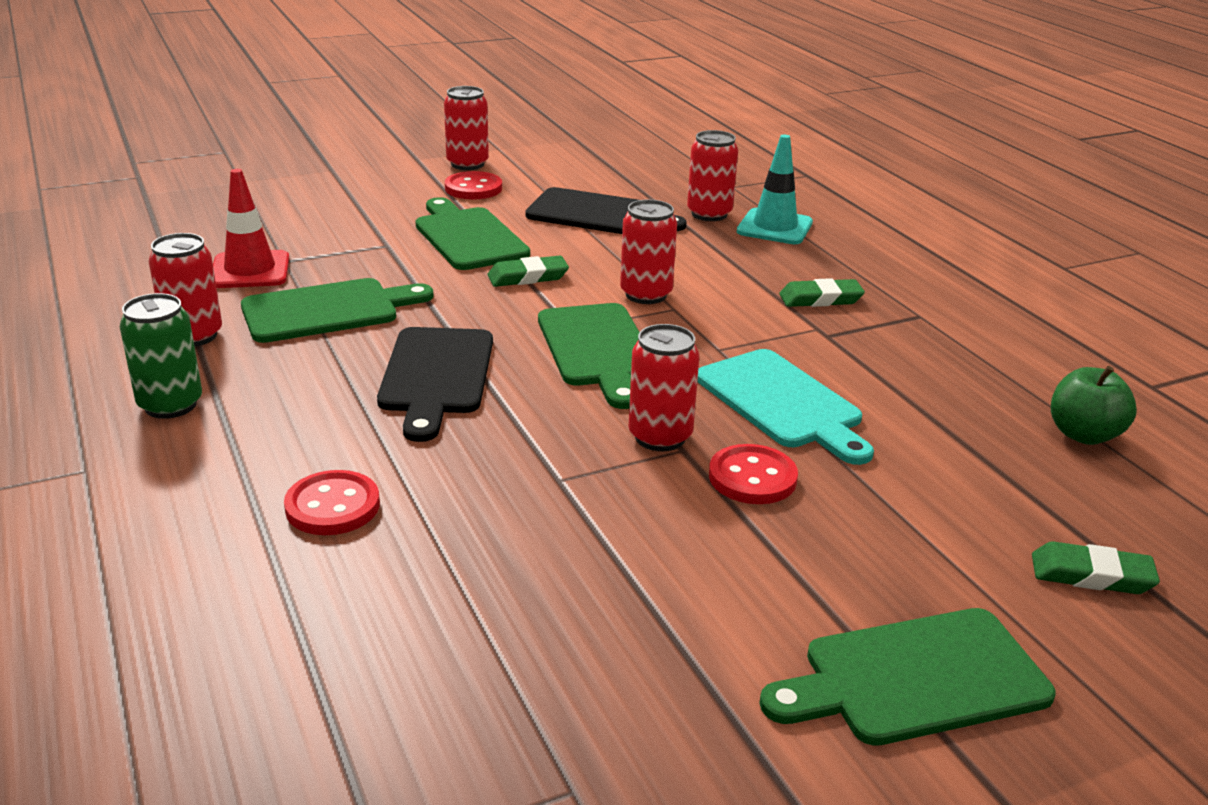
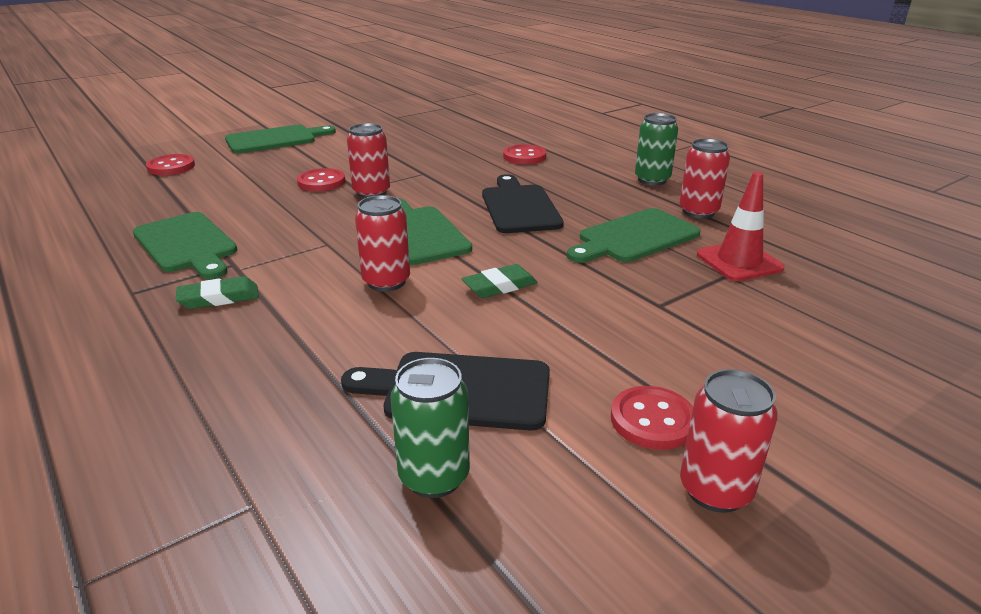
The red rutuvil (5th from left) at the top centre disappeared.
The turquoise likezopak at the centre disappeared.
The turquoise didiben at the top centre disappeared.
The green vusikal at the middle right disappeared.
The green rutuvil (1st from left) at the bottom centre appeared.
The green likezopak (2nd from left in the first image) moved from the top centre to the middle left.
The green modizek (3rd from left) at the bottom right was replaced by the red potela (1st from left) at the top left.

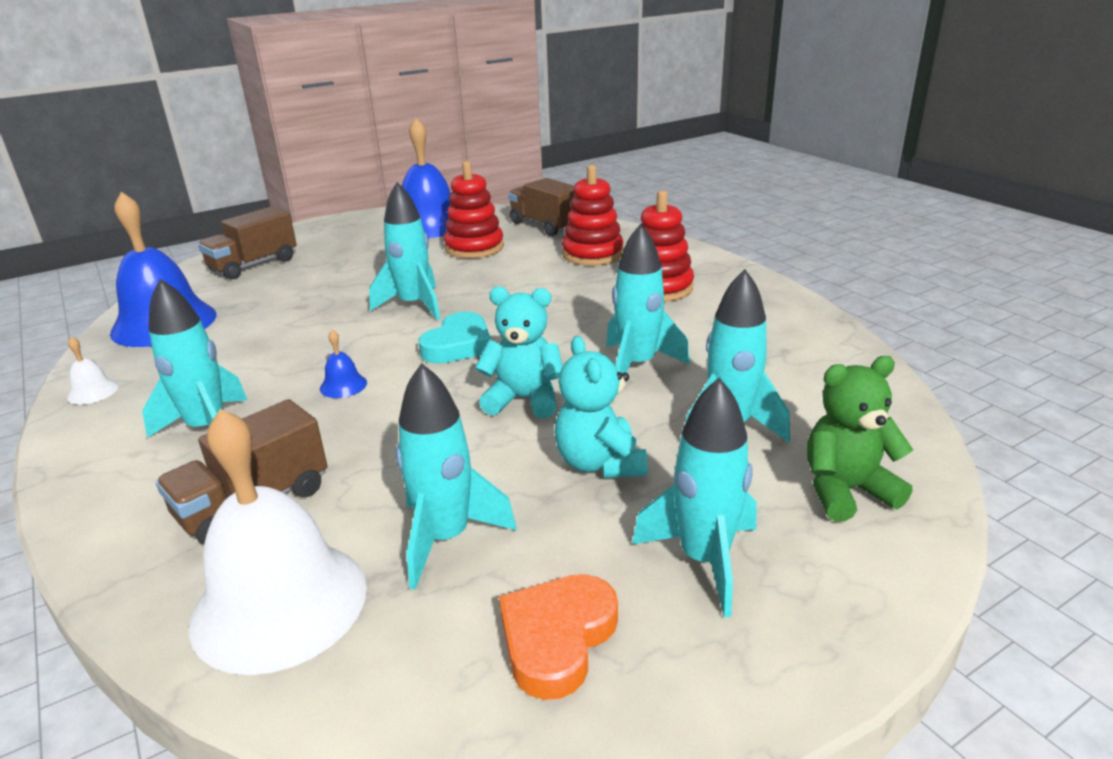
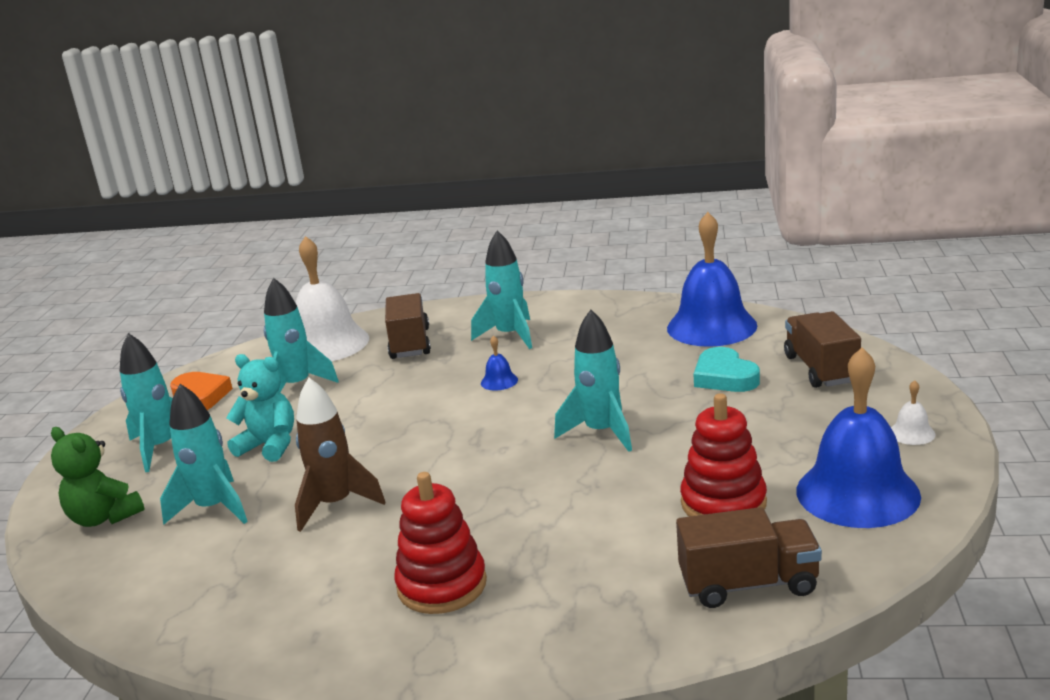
The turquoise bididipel (1st from left) at the centre disappeared.
The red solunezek (2nd from left) at the top centre disappeared.
The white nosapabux (1st from left in the first image) moved from the middle left to the middle right.
The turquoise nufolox moved from the centre to the middle right.
The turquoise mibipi (4th from left) at the centre became the brown mibipi at the middle left.
The green bididipel at the middle right turned 105 degrees clockwise.

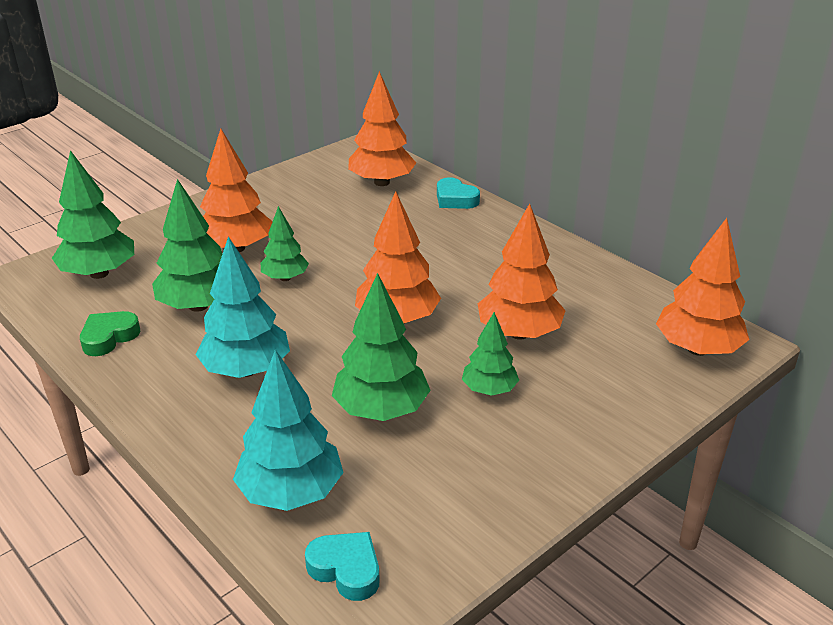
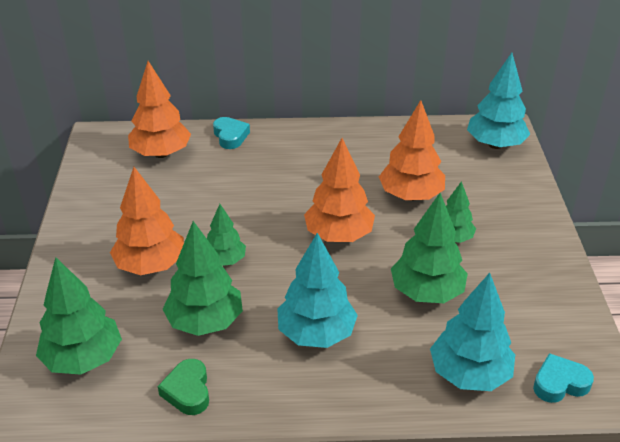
The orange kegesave (5th from left) at the middle right became the turquoise kegesave (3rd from left) at the top right.
The turquoise nufolox (2nd from left in the first image) at the top centre turned 105 degrees counterclockwise.

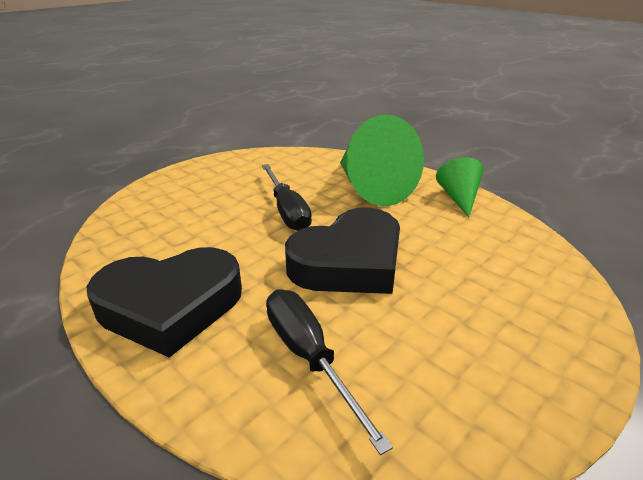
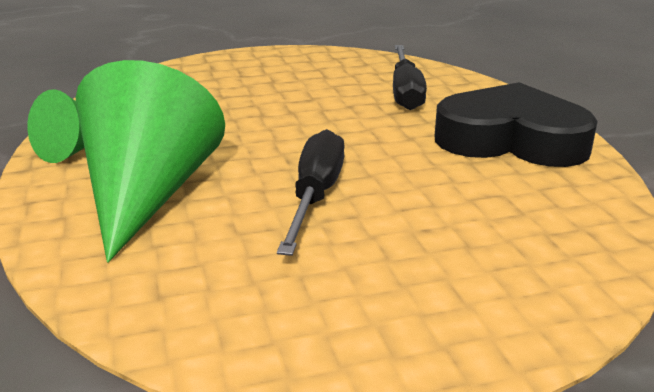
The black nufolox (2nd from left) at the centre disappeared.

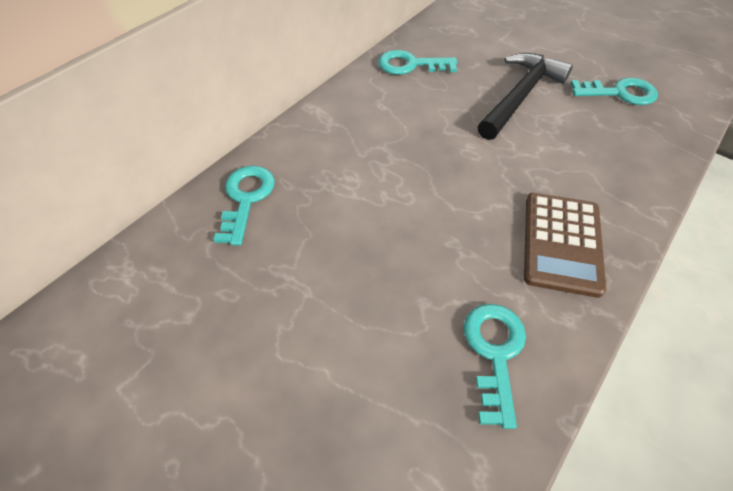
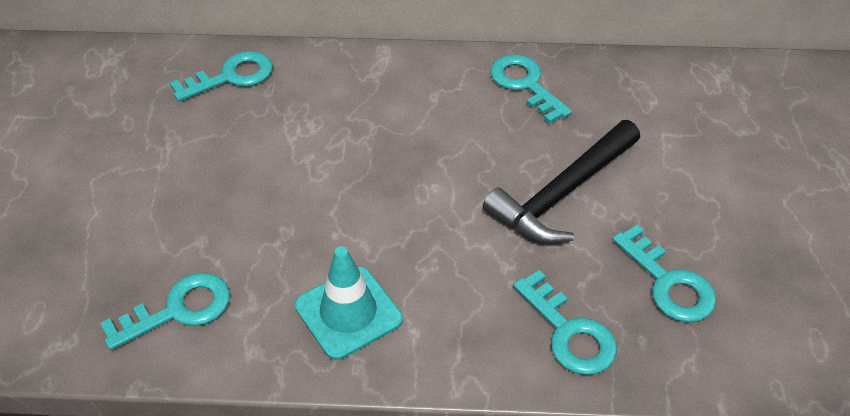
The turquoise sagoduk (4th from left) at the bottom centre appeared.
The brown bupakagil at the middle right was replaced by the turquoise didiben at the bottom centre.
The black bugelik at the top right turned 135 degrees clockwise.

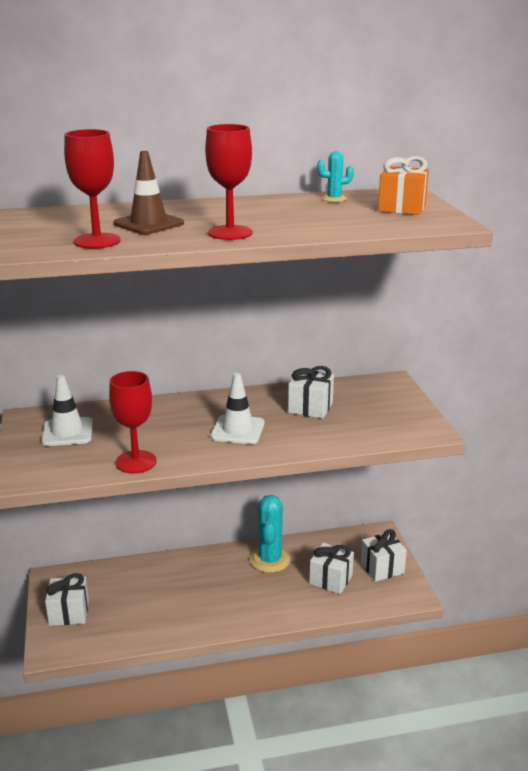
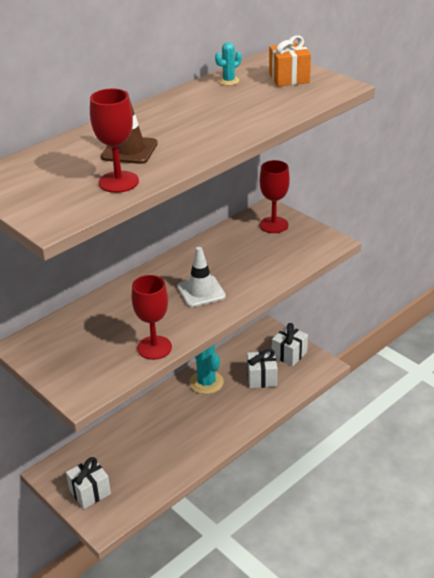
The white didiben (1st from left) at the middle left disappeared.
The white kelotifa (2nd from left) at the centre disappeared.
The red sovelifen (3rd from left) moved from the top centre to the centre.

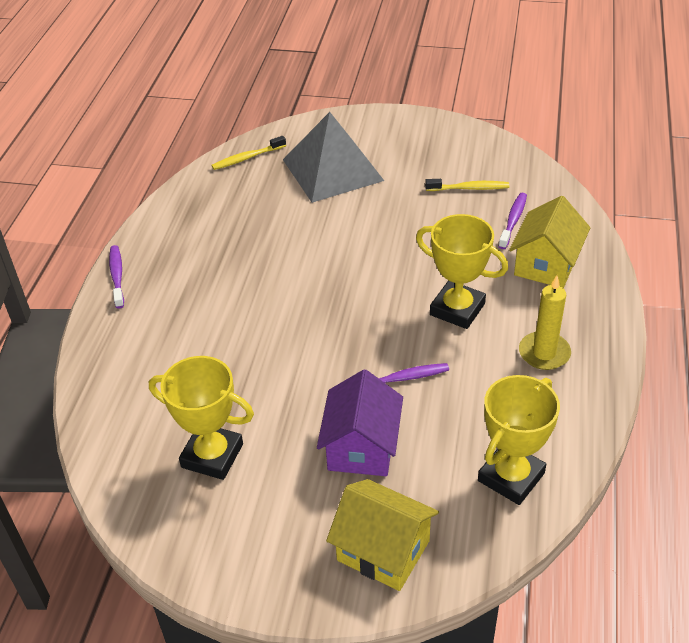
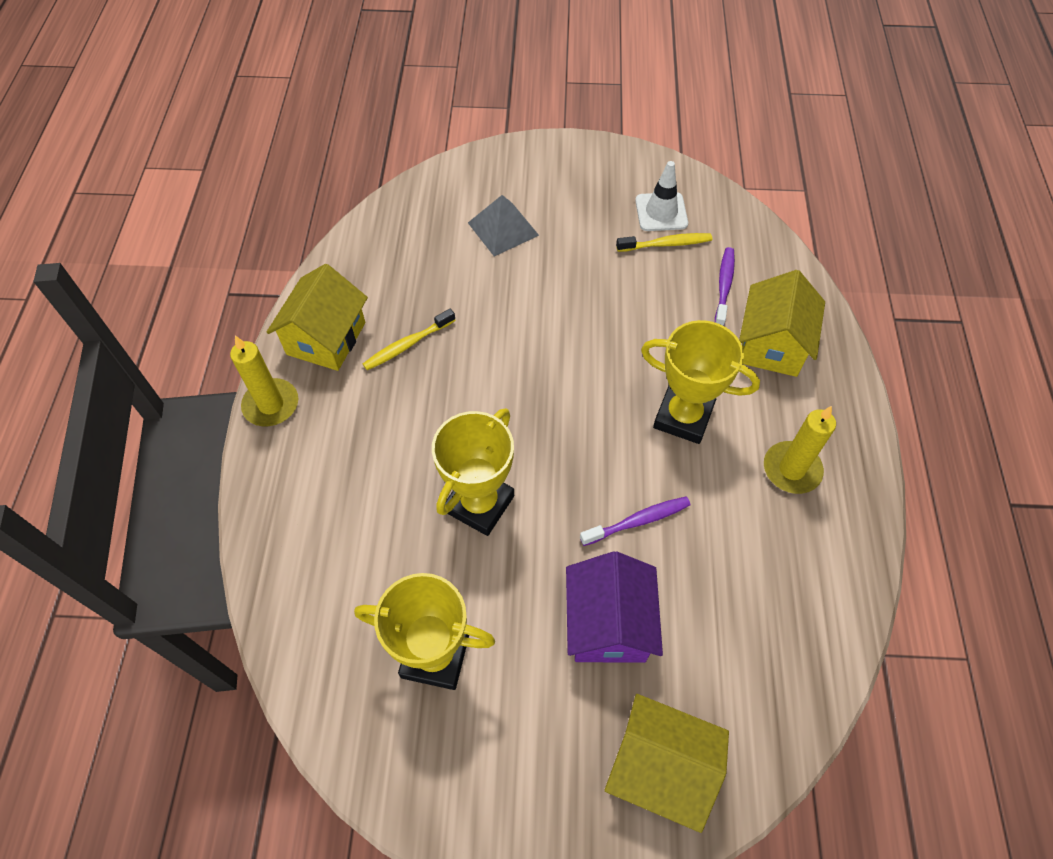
The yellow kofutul (1st from left) at the middle left appeared.
The white didiben at the top centre appeared.
The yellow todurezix (1st from left) moved from the top centre to the centre.
The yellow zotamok (3rd from left in the first image) moved from the bottom right to the centre.
The purple todurezix (1st from left) at the middle left was replaced by the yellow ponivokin (1st from left) at the middle left.
The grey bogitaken at the top centre changed to 0.57 times the size.

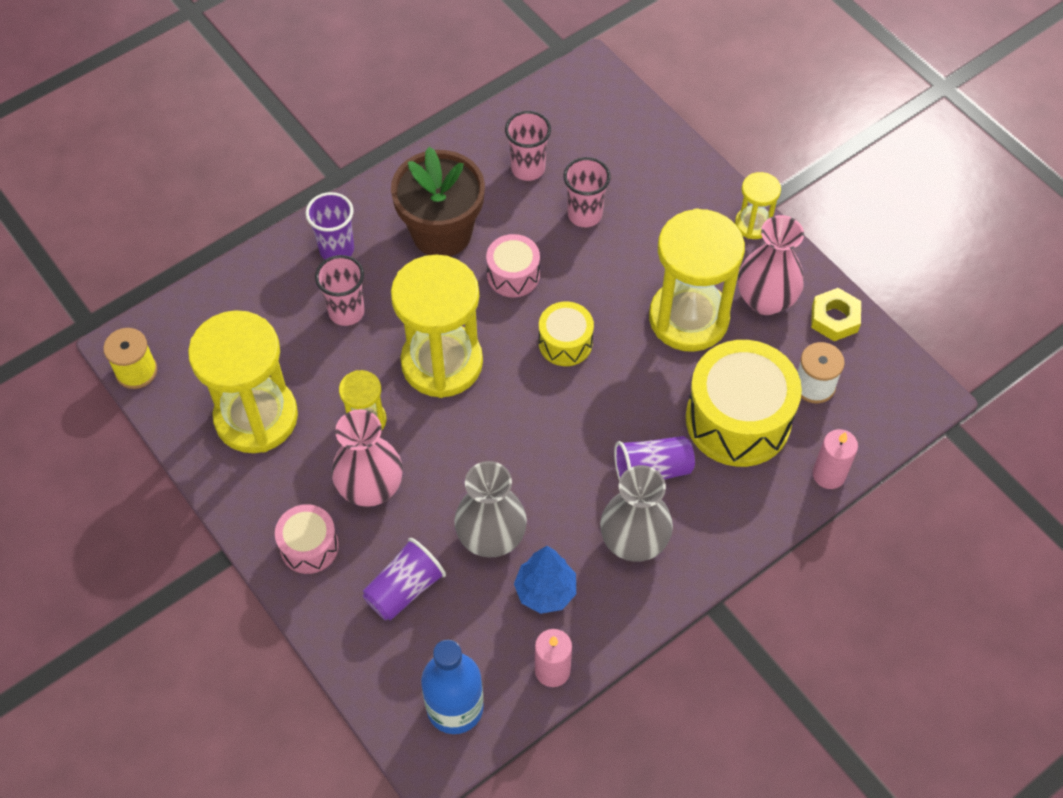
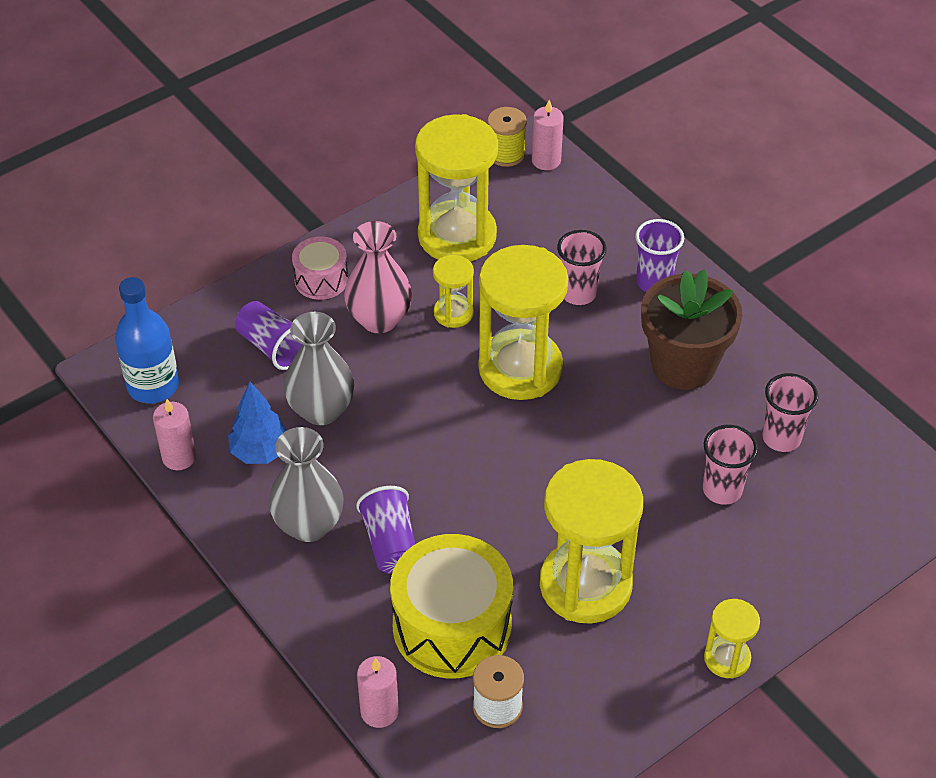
The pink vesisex (2nd from left) at the top centre disappeared.
The yellow vesisex (1st from left) at the centre disappeared.
The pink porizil (2nd from left) at the top right disappeared.
The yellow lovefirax at the middle right disappeared.
The pink ponivokin (3rd from left) at the top centre appeared.

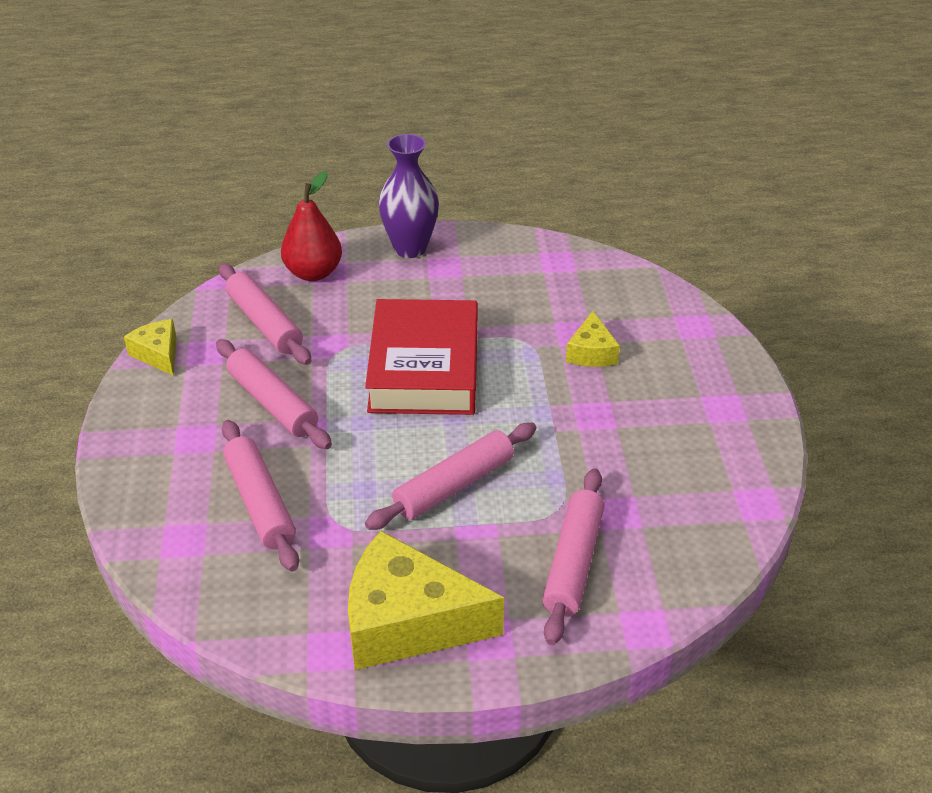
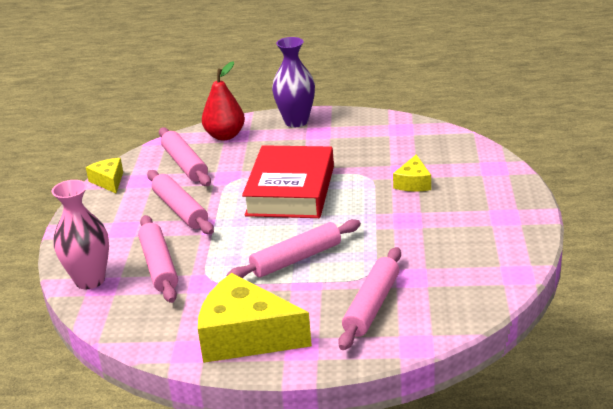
The pink porizil at the middle left appeared.

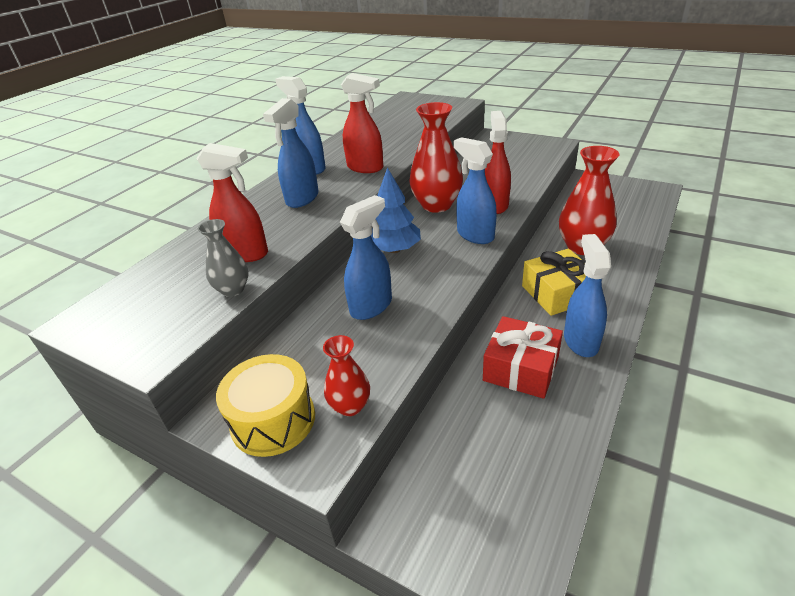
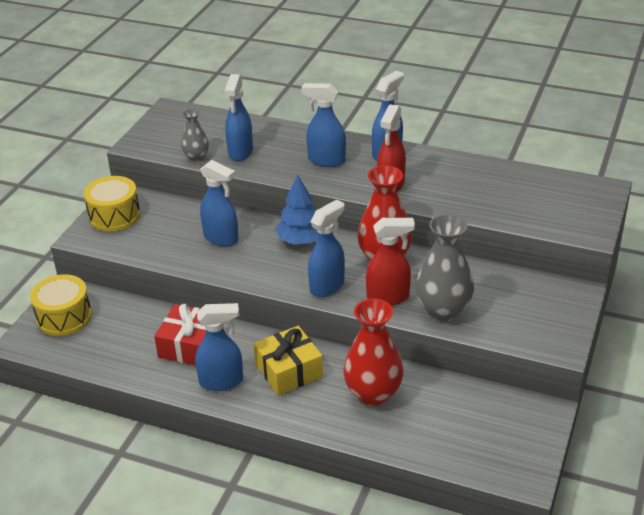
The red porizil (1st from left) at the centre disappeared.
The yellow vesisex (1st from left) at the middle left appeared.
The grey porizil (2nd from left) at the middle right appeared.
The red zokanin (1st from left) at the middle left became the blue zokanin (3rd from left) at the top centre.

